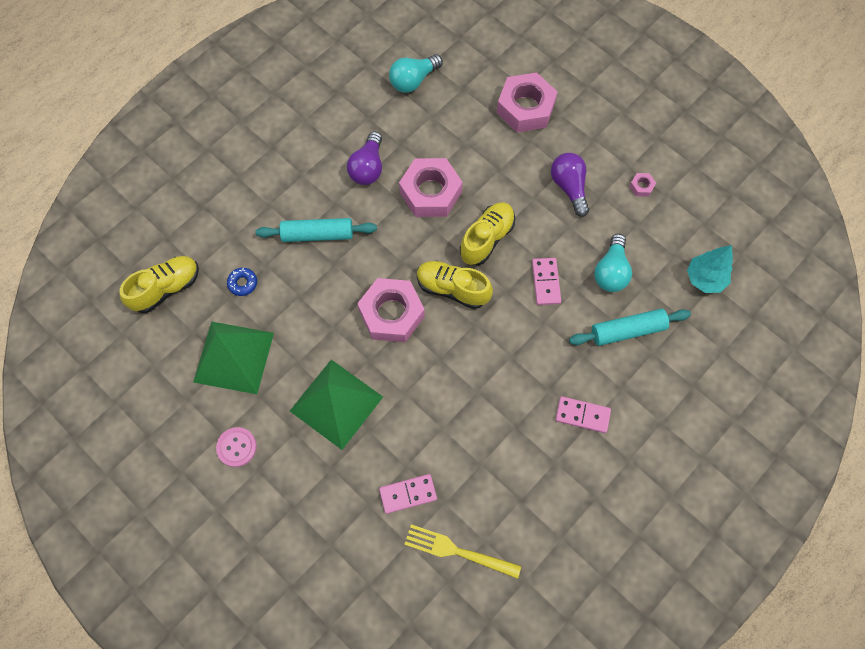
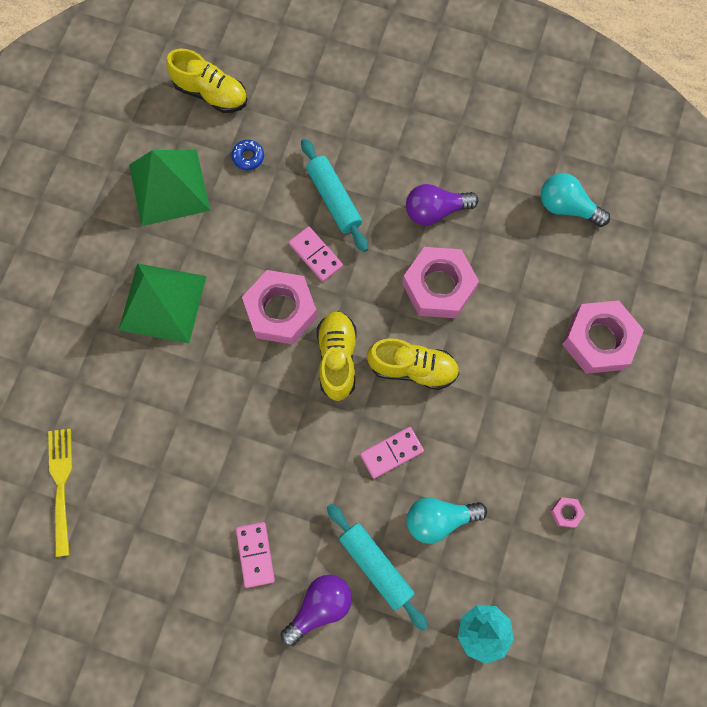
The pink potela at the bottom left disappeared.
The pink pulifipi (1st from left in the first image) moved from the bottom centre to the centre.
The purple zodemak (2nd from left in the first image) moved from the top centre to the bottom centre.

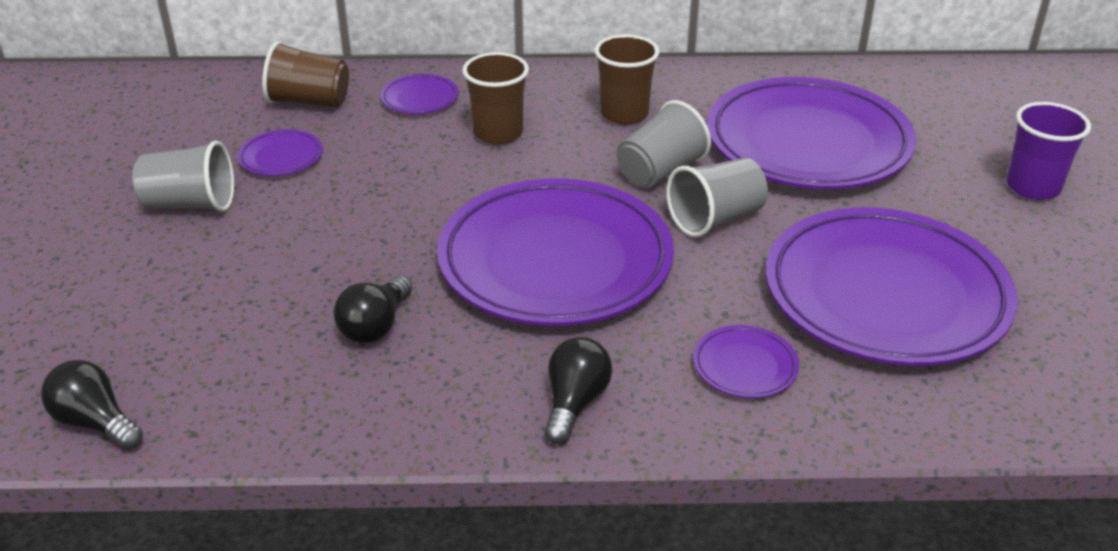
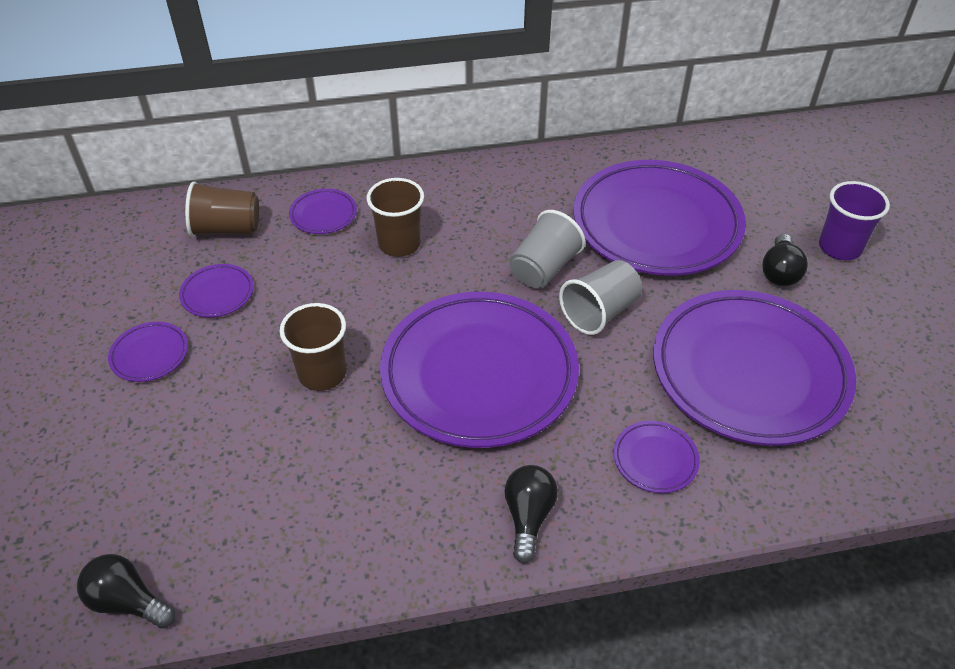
The black zodemak (2nd from left in the first image) moved from the centre to the middle right.
The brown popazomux (3rd from left in the first image) moved from the top centre to the middle left.
The grey popazomux (1st from left) at the top left was replaced by the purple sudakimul (1st from left) at the middle left.

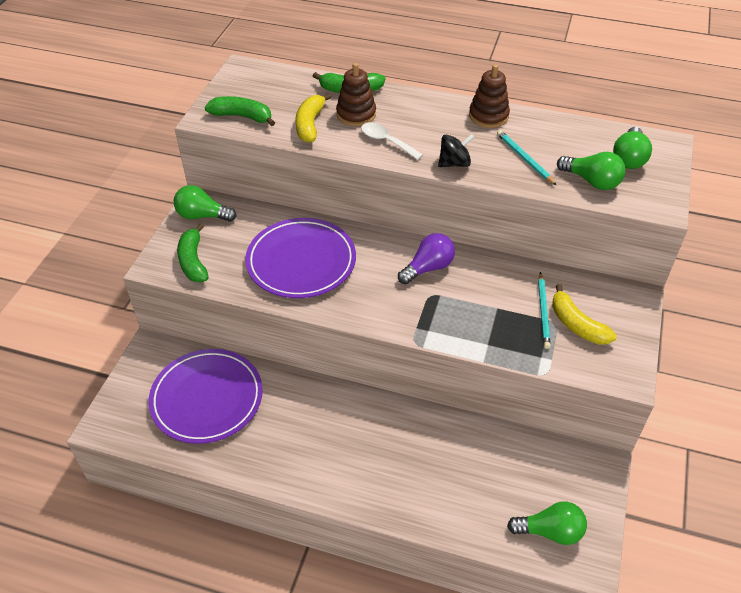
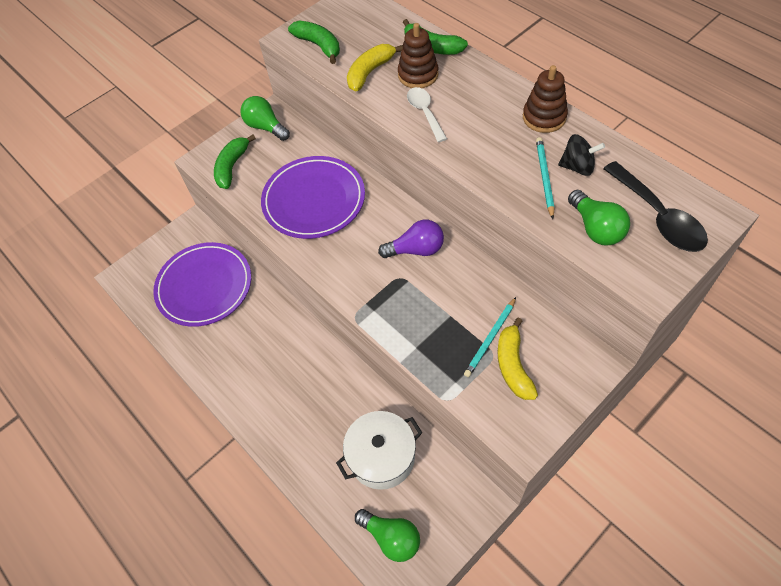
The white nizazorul at the bottom centre appeared.
The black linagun moved from the top centre to the top right.
The green zodemak (4th from left) at the top right was replaced by the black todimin at the middle right.

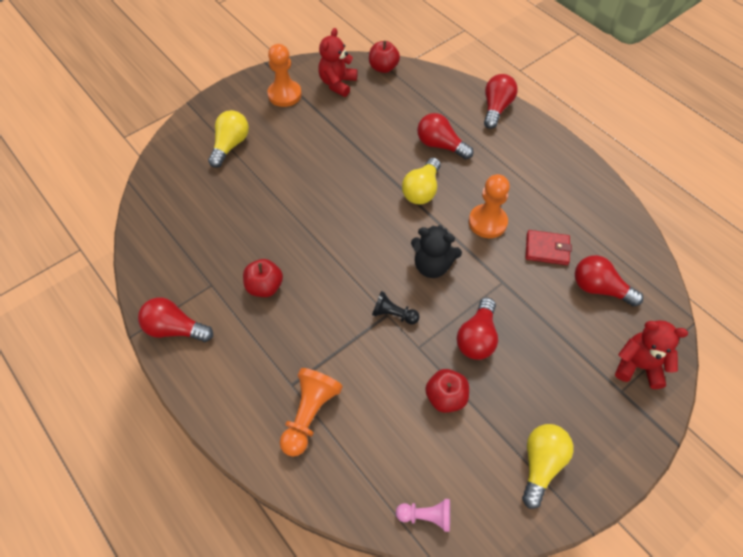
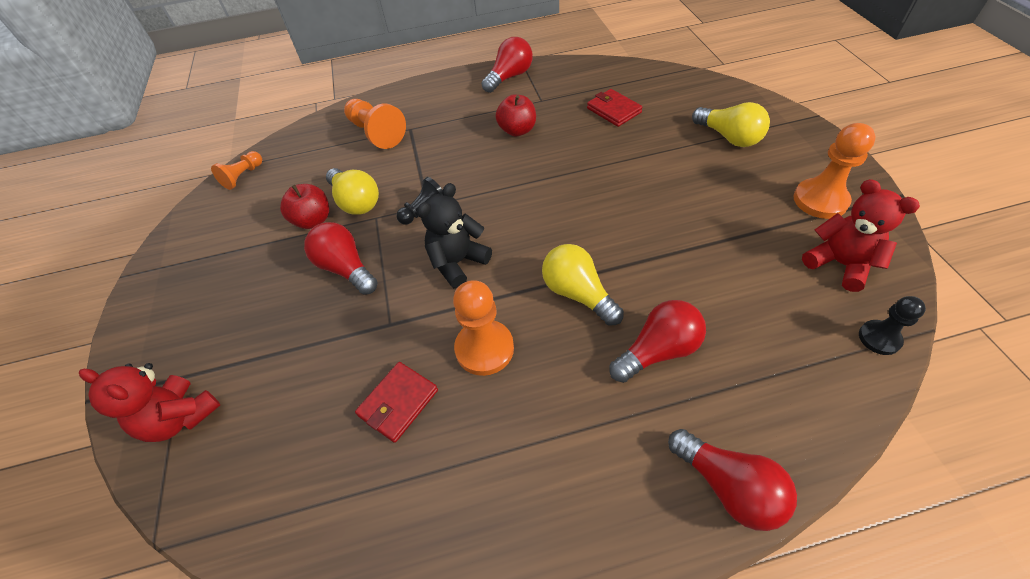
The red zodemak (5th from left) at the middle right disappeared.
The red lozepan (2nd from left) at the top centre appeared.
The yellow zodemak (3rd from left in the first image) moved from the bottom right to the top centre.
The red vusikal (2nd from left) at the top centre was replaced by the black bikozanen (2nd from left) at the middle right.
The pink bikozanen at the bottom centre became the orange bikozanen (1st from left) at the top left.
The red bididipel (2nd from left in the first image) at the middle right turned 75 degrees clockwise.

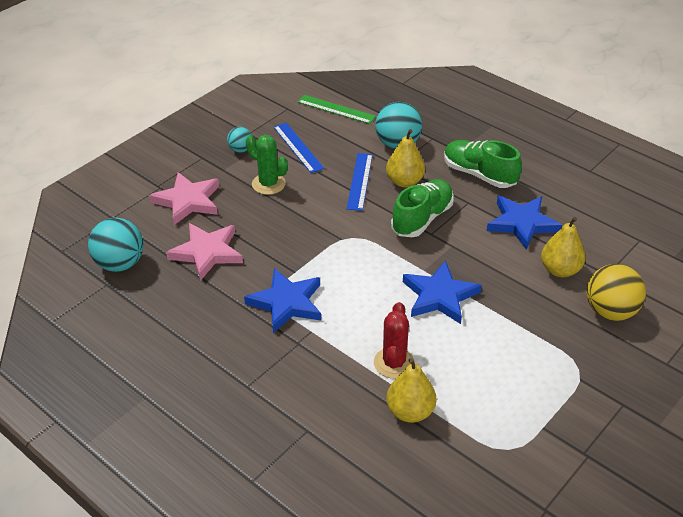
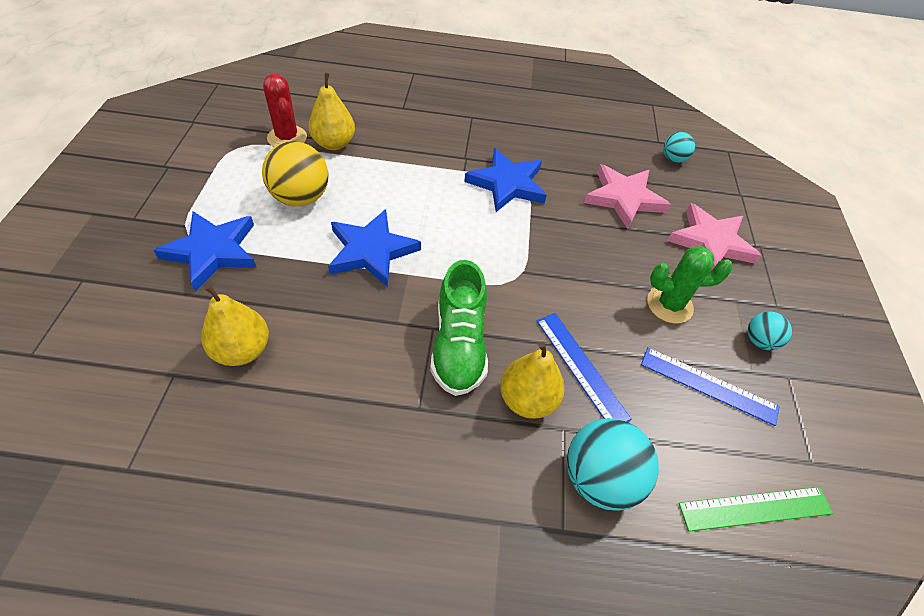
The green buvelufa (2nd from left) at the top right disappeared.
The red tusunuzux moved from the centre to the top left.
The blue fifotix (3rd from left in the first image) moved from the middle right to the middle left.
The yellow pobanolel moved from the middle right to the top left.
The turquoise pobanolel (1st from left in the first image) at the middle left changed to 0.55 times the size.

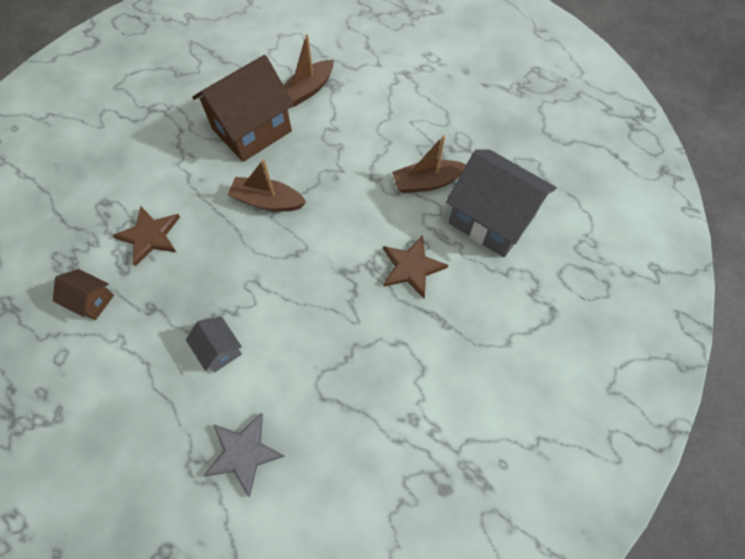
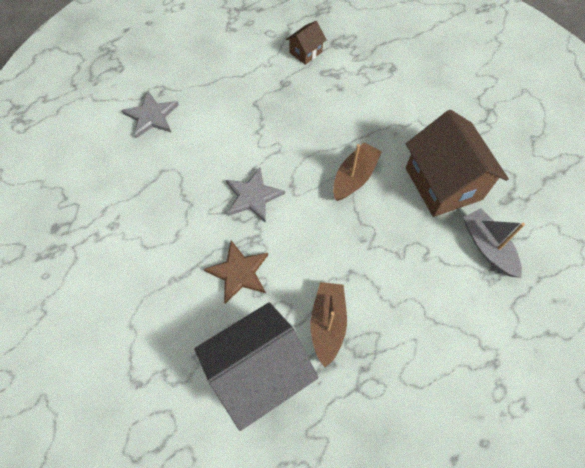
The brown fifotix (1st from left) at the middle left disappeared.
The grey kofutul (1st from left) at the middle left disappeared.
The grey fifotix (2nd from left) at the centre appeared.
The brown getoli (2nd from left) at the top centre became the grey getoli at the middle right.

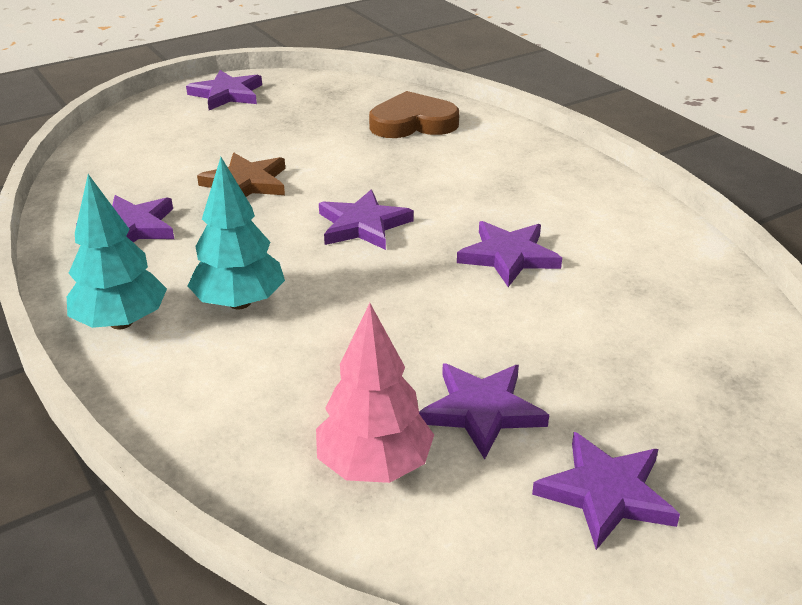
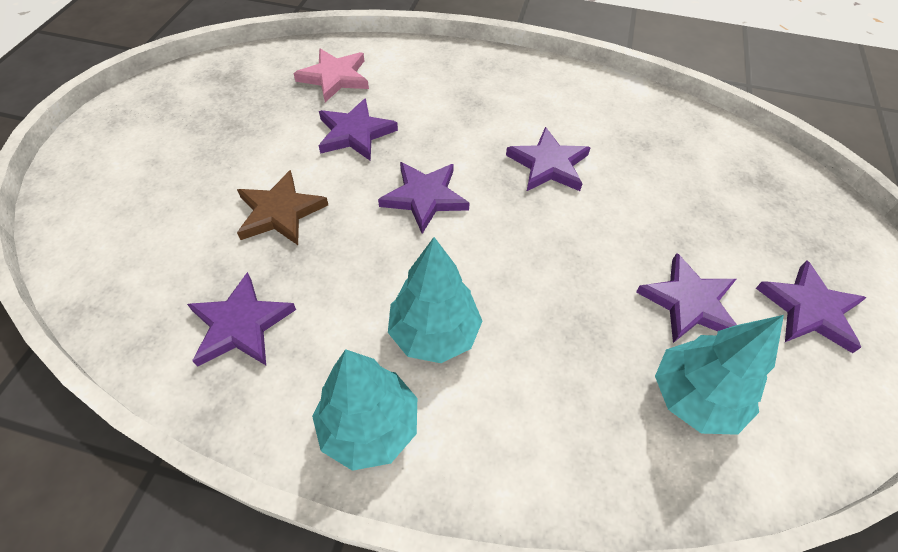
The purple fifotix (2nd from left) moved from the top left to the top centre.
The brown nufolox at the top centre was replaced by the pink fifotix at the top centre.
The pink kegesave at the centre became the turquoise kegesave (3rd from left) at the bottom right.

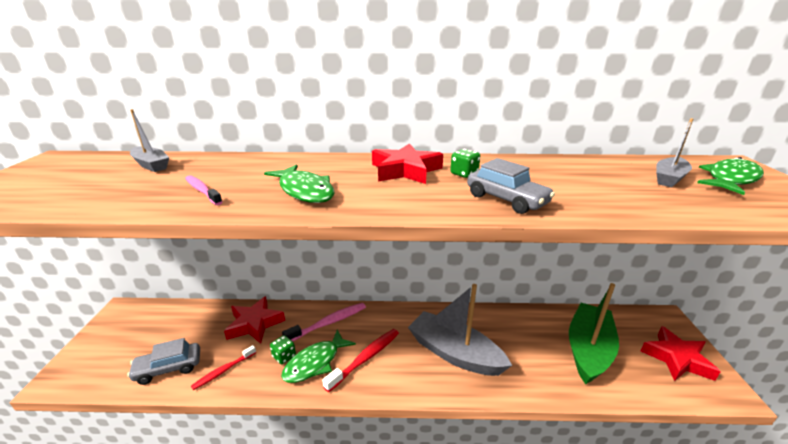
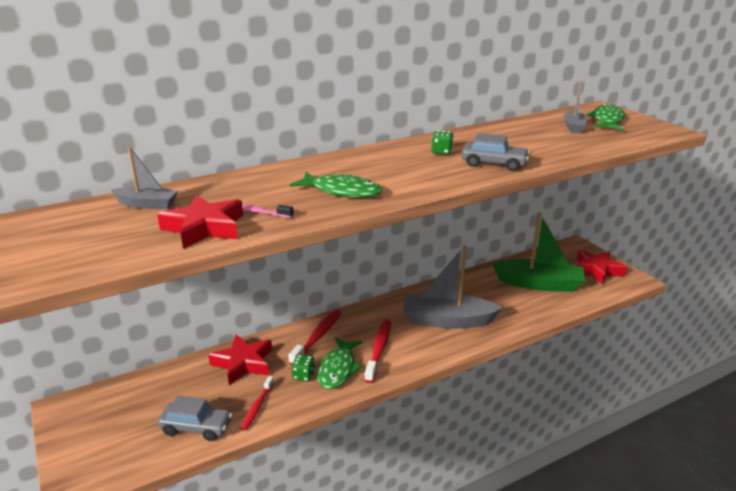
The red fifotix (2nd from left in the first image) moved from the centre to the middle left.
The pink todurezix (2nd from left) at the bottom centre became the red todurezix (2nd from left) at the bottom centre.
The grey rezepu (1st from left) at the bottom left turned 120 degrees counterclockwise.
The green getoli at the bottom right turned 105 degrees clockwise.

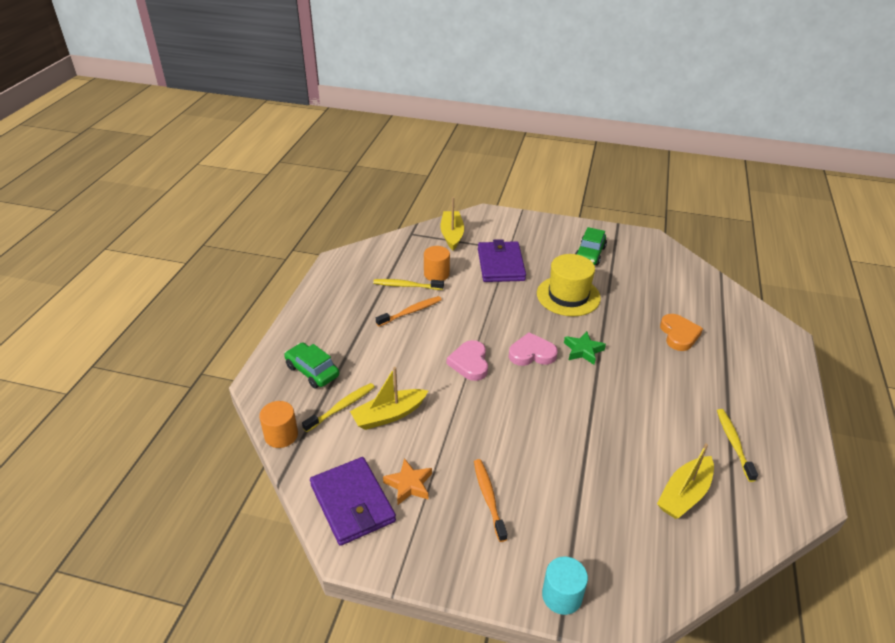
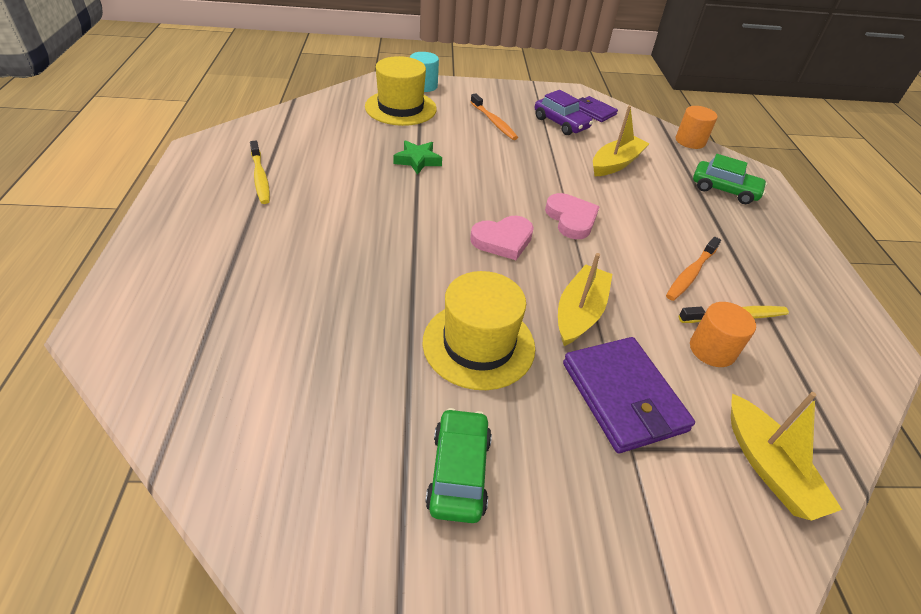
The yellow todurezix (1st from left) at the centre disappeared.
The orange nufolox at the middle right disappeared.
The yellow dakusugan (1st from left) at the top centre appeared.
The green fifotix moved from the centre to the top centre.
The yellow getoli (3rd from left in the first image) moved from the bottom right to the centre.
The orange fifotix at the bottom centre was replaced by the purple rezepu at the top centre.
The purple lozepan (1st from left) at the bottom centre changed to 0.57 times the size.

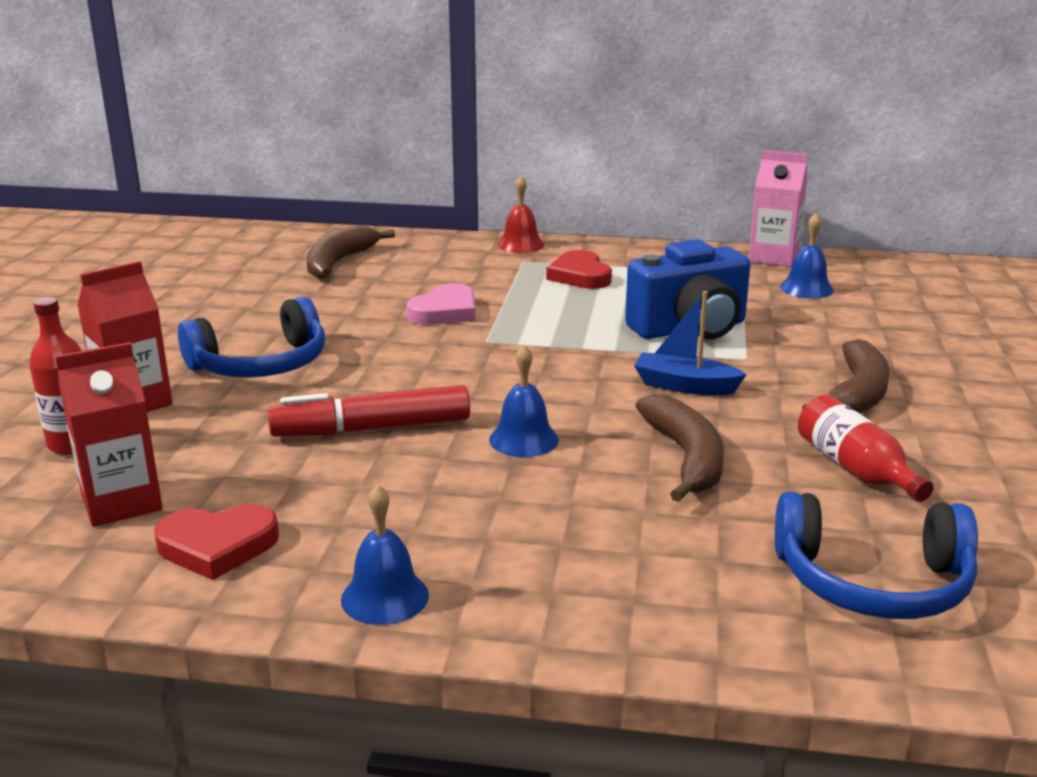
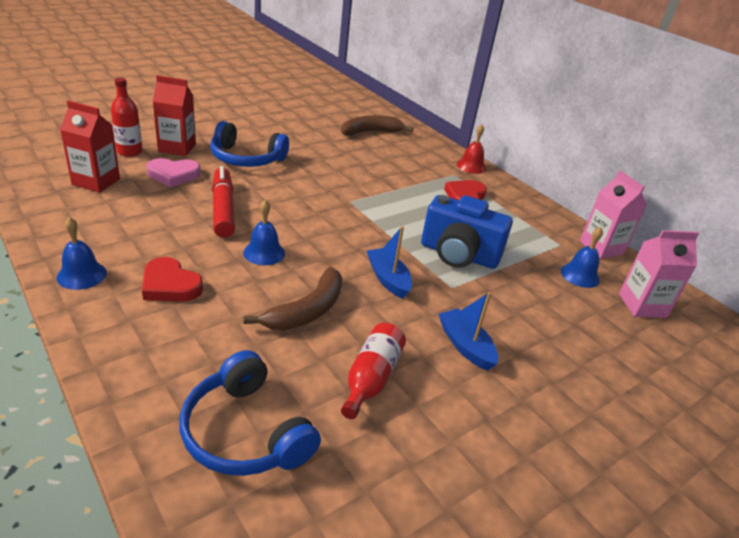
The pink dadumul (2nd from left) at the middle right appeared.
The red nufolox (1st from left) moved from the bottom left to the middle left.
The pink nufolox moved from the centre to the top left.
The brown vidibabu (3rd from left) at the middle right was replaced by the blue getoli (2nd from left) at the centre.
The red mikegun at the centre turned 45 degrees clockwise.

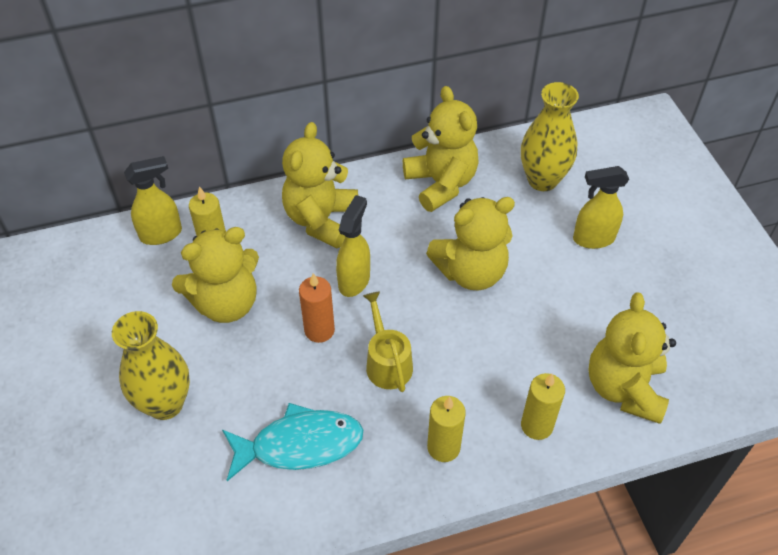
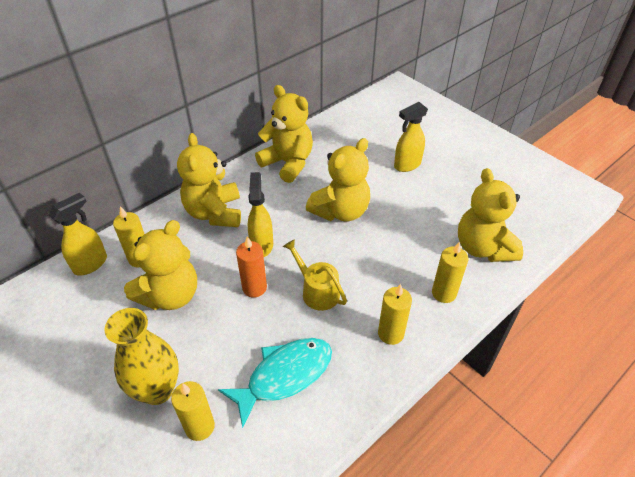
The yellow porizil (2nd from left) at the top right disappeared.
The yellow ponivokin (2nd from left) at the bottom left appeared.

